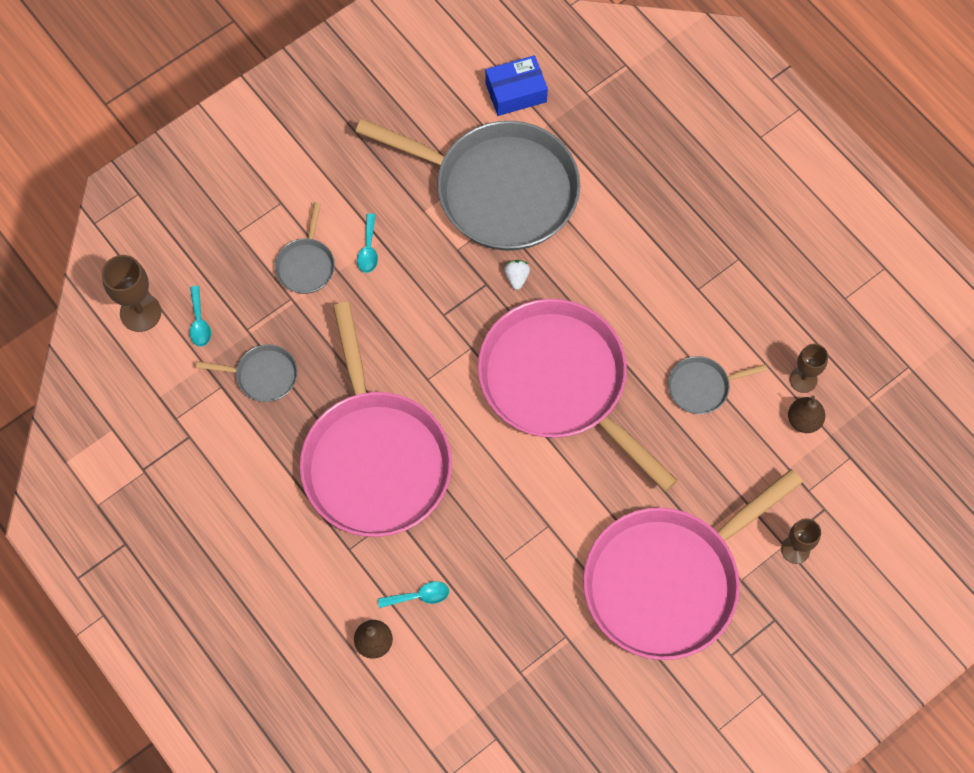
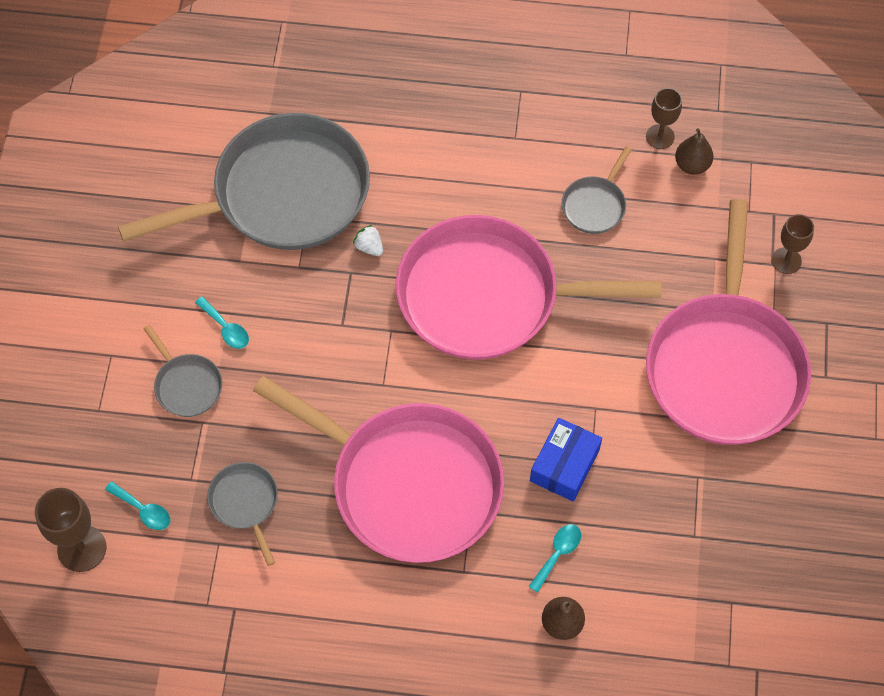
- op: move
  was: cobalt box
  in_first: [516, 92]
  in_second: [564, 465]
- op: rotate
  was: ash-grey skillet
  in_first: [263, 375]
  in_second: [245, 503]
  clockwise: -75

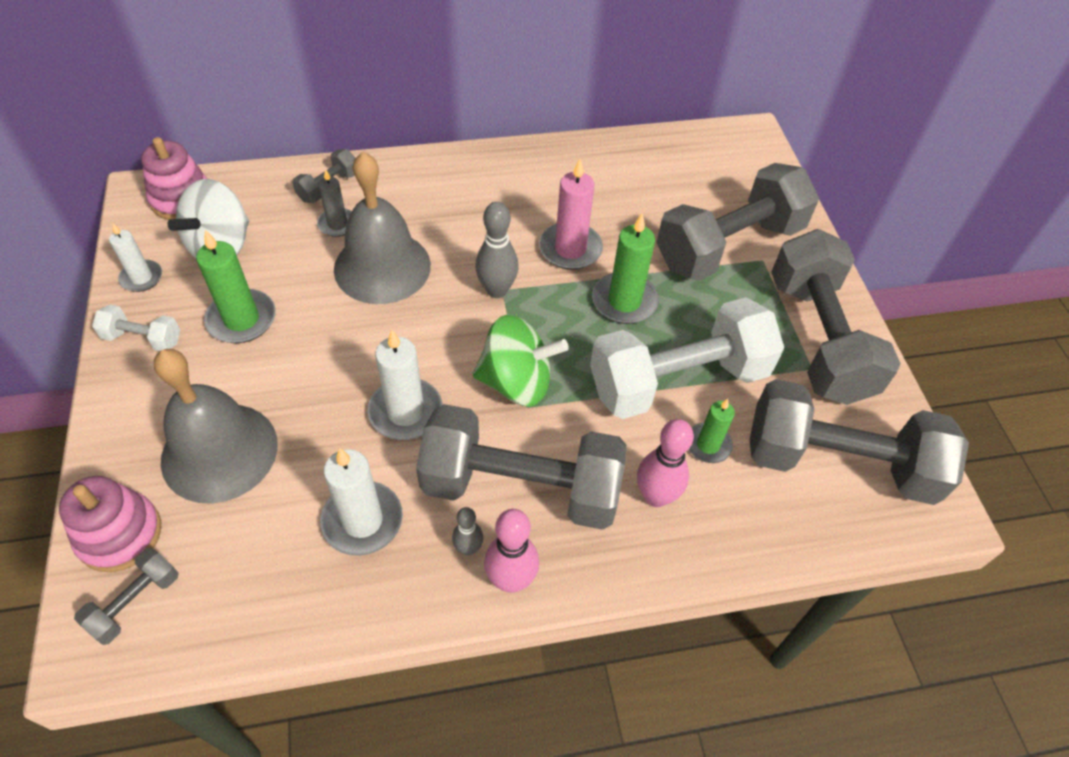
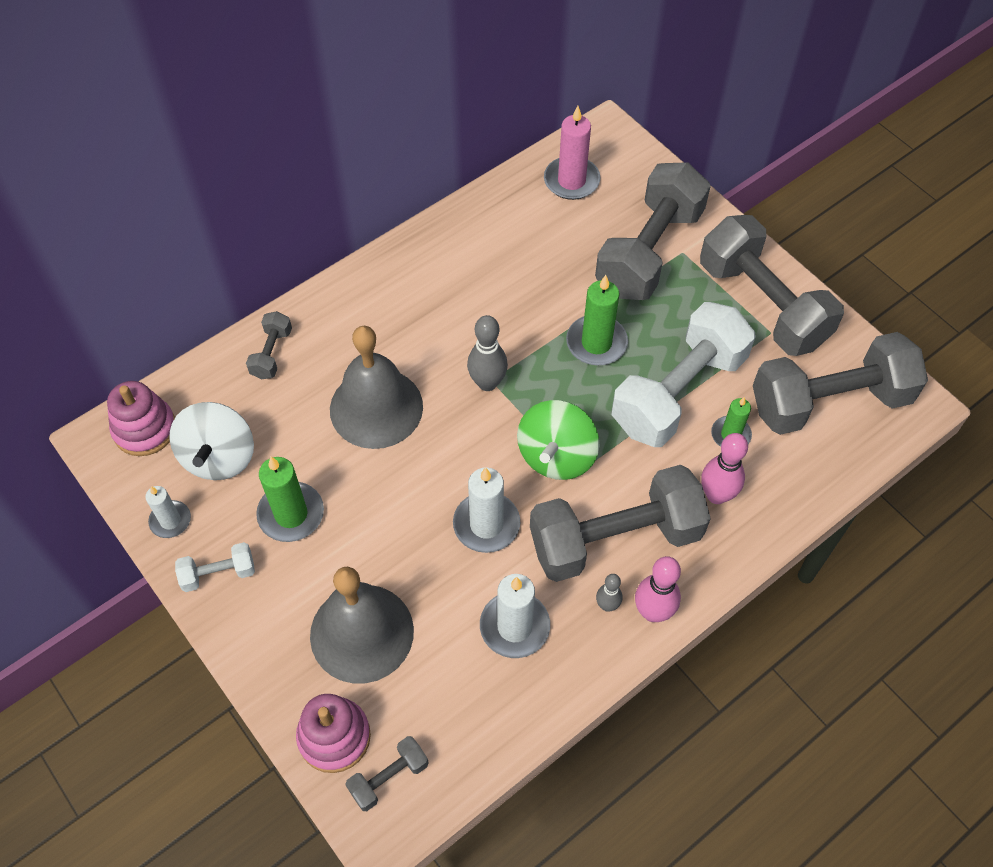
- op: move
  was: rosy candle
  in_first: [570, 249]
  in_second: [571, 181]
- op: delete
  was: ash-grey candle
  in_first: [337, 224]
- op: rotate
  was: leaf-green toy top
  in_first: [516, 382]
  in_second: [556, 456]
  clockwise: 135
- op: rotate
  was: ash-grey hand weight
  in_first: [135, 602]
  in_second: [389, 777]
  clockwise: 45

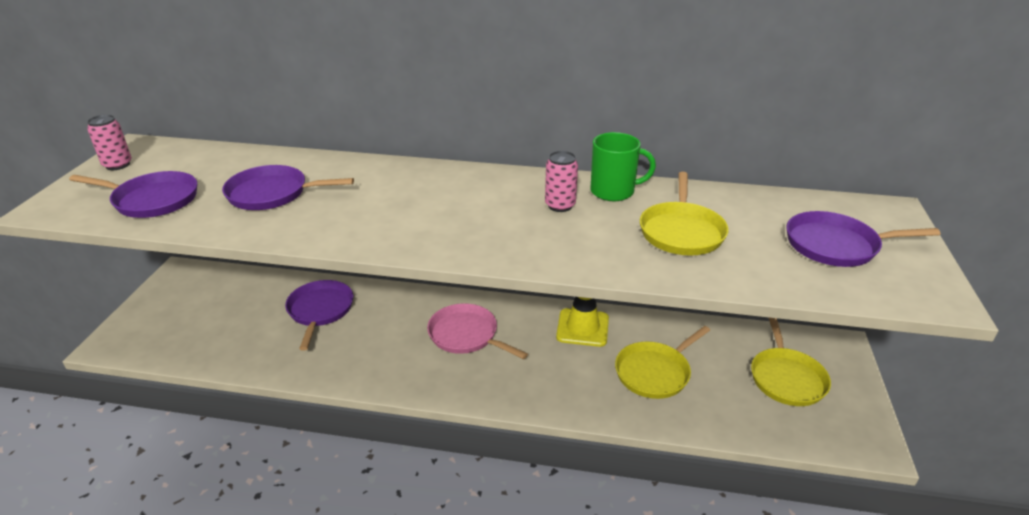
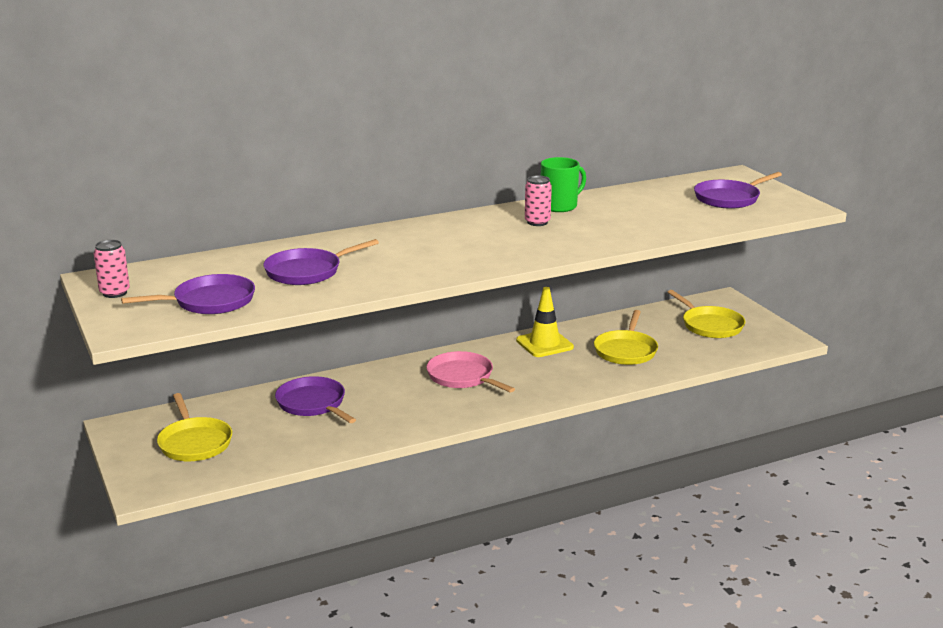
- op: move
  was: bright yellow skillet
  in_first: [681, 232]
  in_second: [194, 443]
- op: rotate
  was: rosy skillet
  in_first: [466, 335]
  in_second: [462, 377]
  clockwise: 45

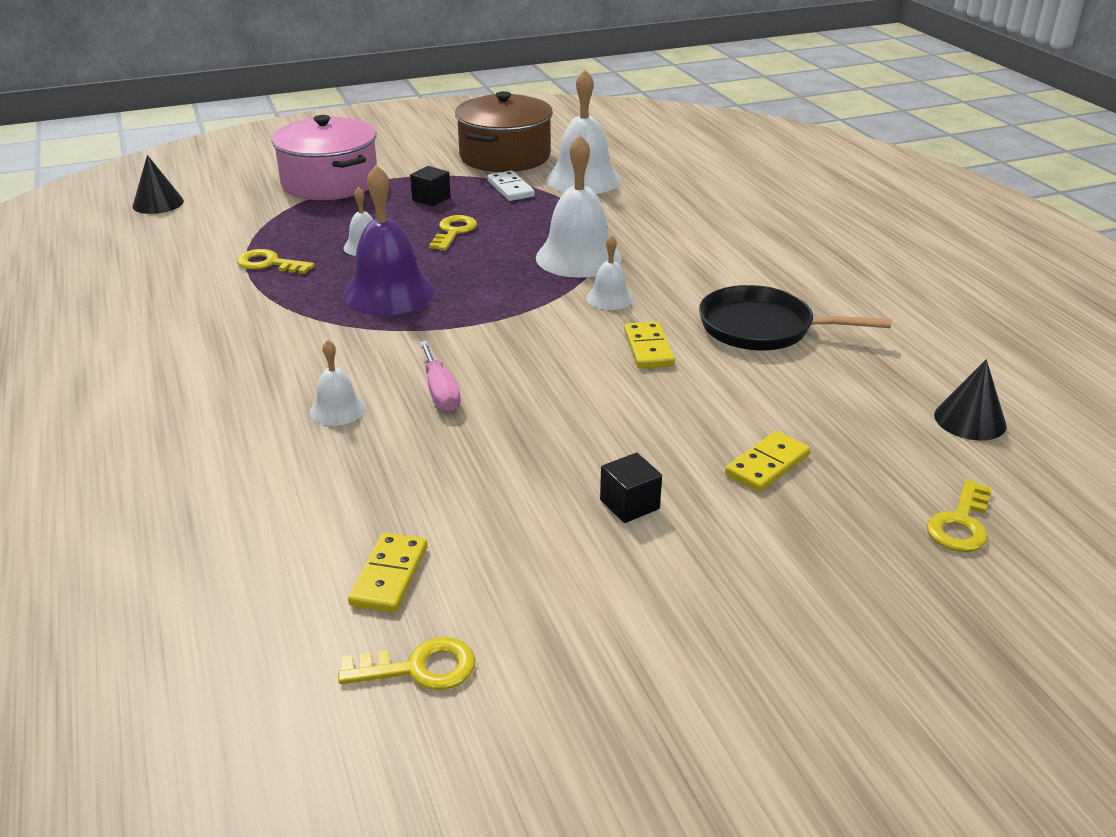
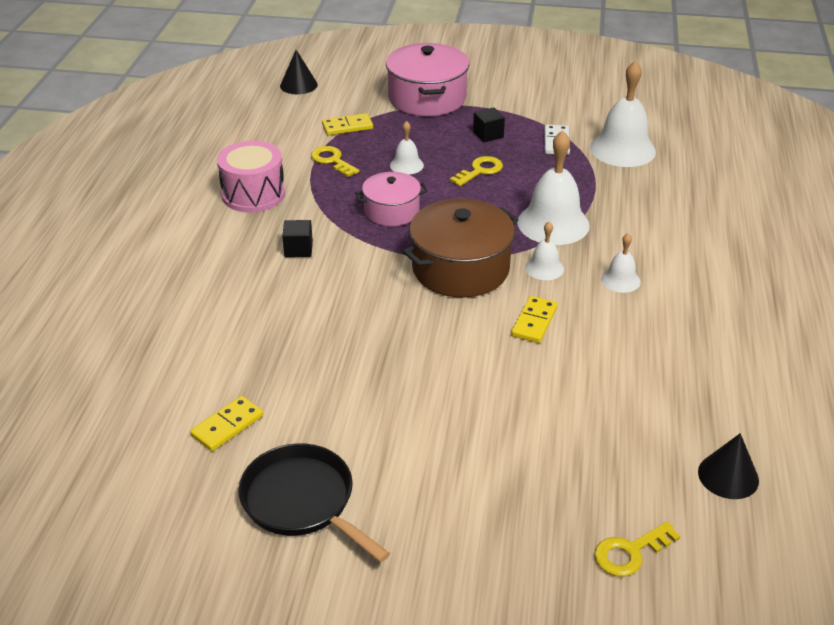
- op: move
  was: russet stockpot
  in_first: [505, 156]
  in_second: [460, 268]
- op: replace
  was: royal purple hand bell
  now: rosy stockpot
  in_first: [389, 293]
  in_second: [391, 211]
- op: move
  was: jet-black skillet
  in_first: [762, 328]
  in_second: [302, 501]
- op: move
  was: white hand bell
  in_first: [337, 409]
  in_second: [620, 280]
- op: delete
  was: rosy screwdriver
  in_first: [440, 392]
- op: move
  was: bright yellow domino
  in_first: [767, 465]
  in_second: [347, 127]
- op: move
  was: jet-black cube
  in_first: [629, 504]
  in_second: [298, 249]
- op: delete
  was: bright yellow latchkey
  in_first: [419, 668]
- op: insert
  now: rosy drum
  in_second: [253, 194]

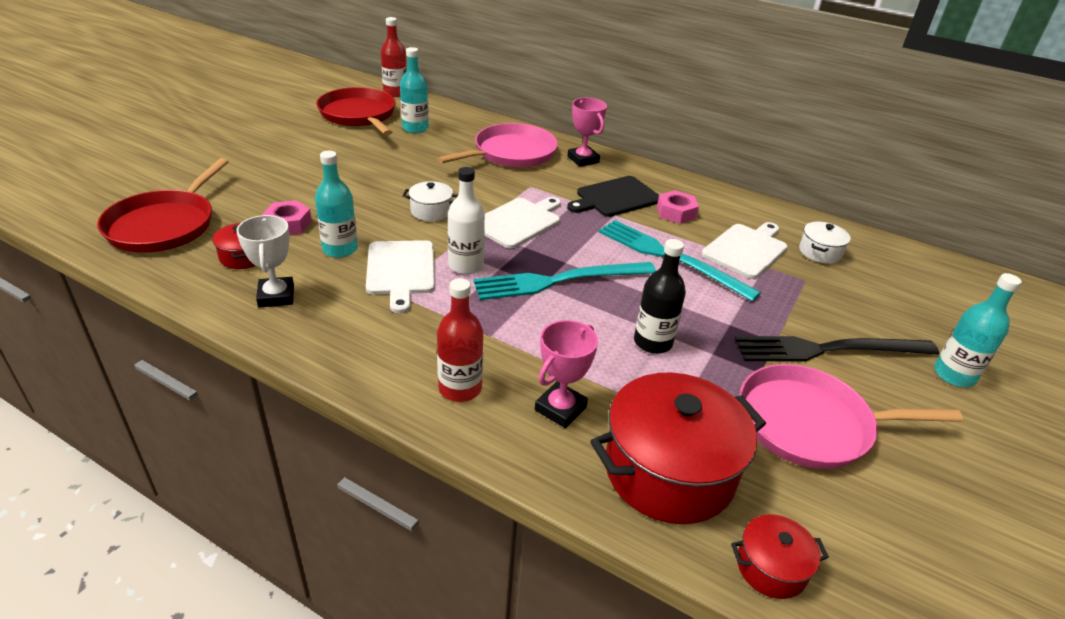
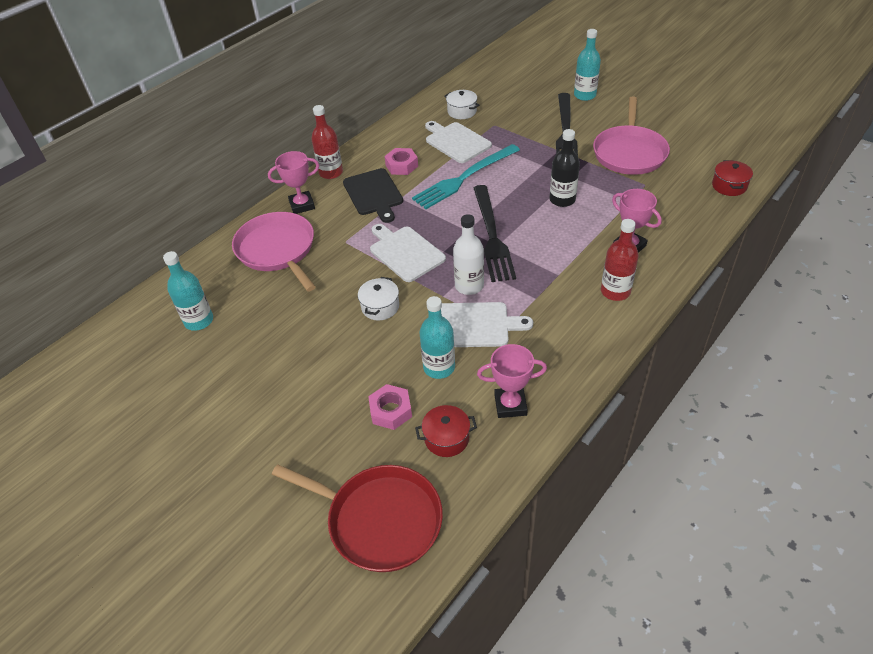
- op: move
  was: crimson drink bottle
  in_first: [395, 93]
  in_second: [331, 172]
- op: delete
  was: crimson skillet
  in_first: [359, 115]
- op: recolor
  was: white prize cup
  now: rosy prize cup
  in_first: [276, 296]
  in_second: [510, 405]
- op: recolor
  was: aqua fork
  now: jet-black fork
  in_first: [559, 281]
  in_second: [492, 236]
- op: delete
  was: crimson stockpot
  in_first: [669, 471]

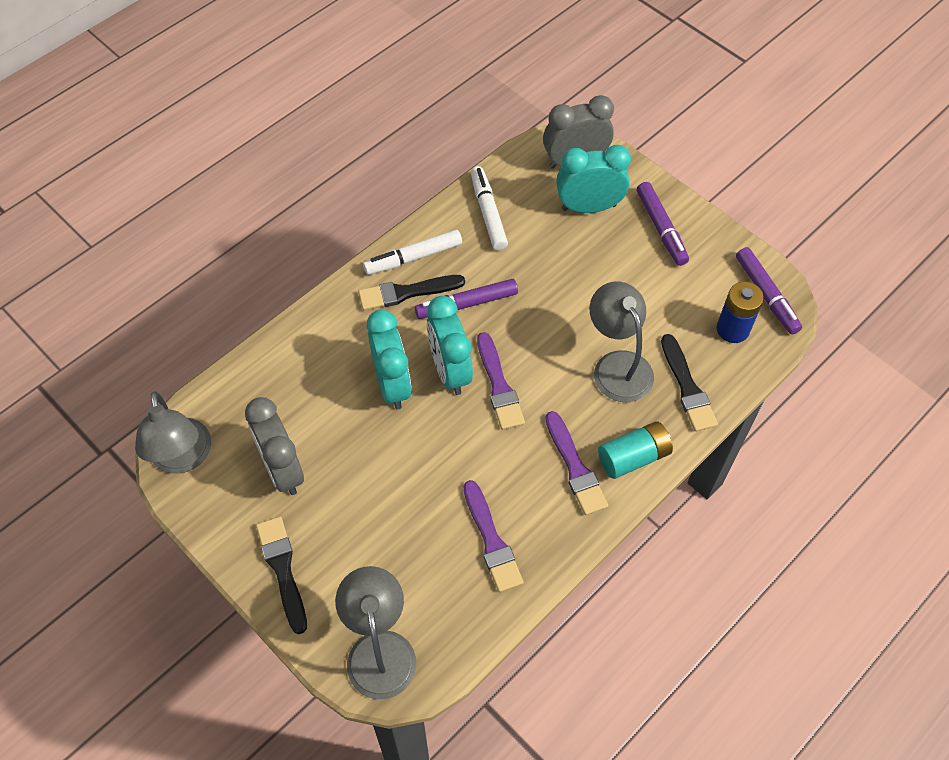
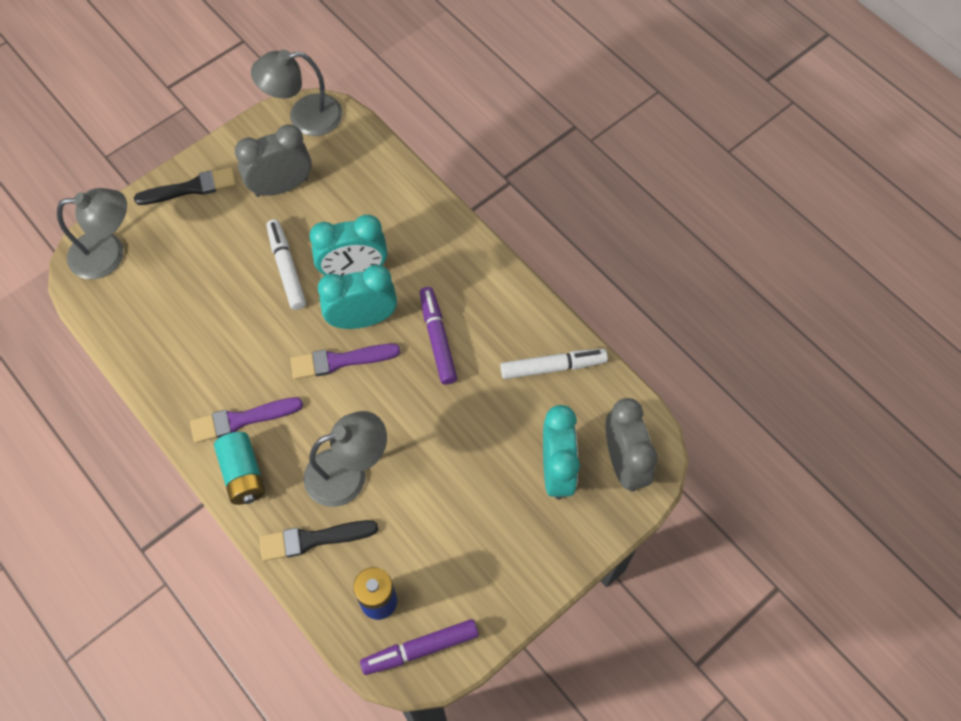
- op: delete
  was: royal purple marker pen
  in_first: [661, 228]
- op: move
  was: white marker pen
  in_first: [413, 257]
  in_second: [287, 268]
- op: delete
  was: jet-black paintbrush
  in_first: [406, 292]
- op: delete
  was: royal purple paintbrush
  in_first: [491, 540]

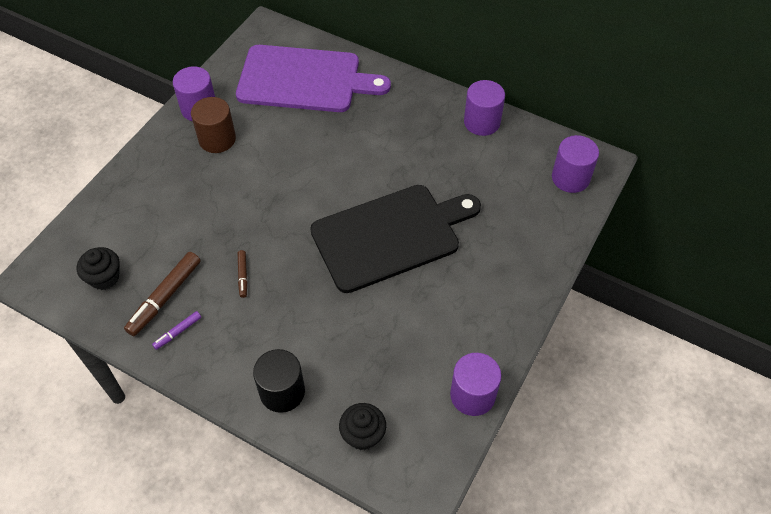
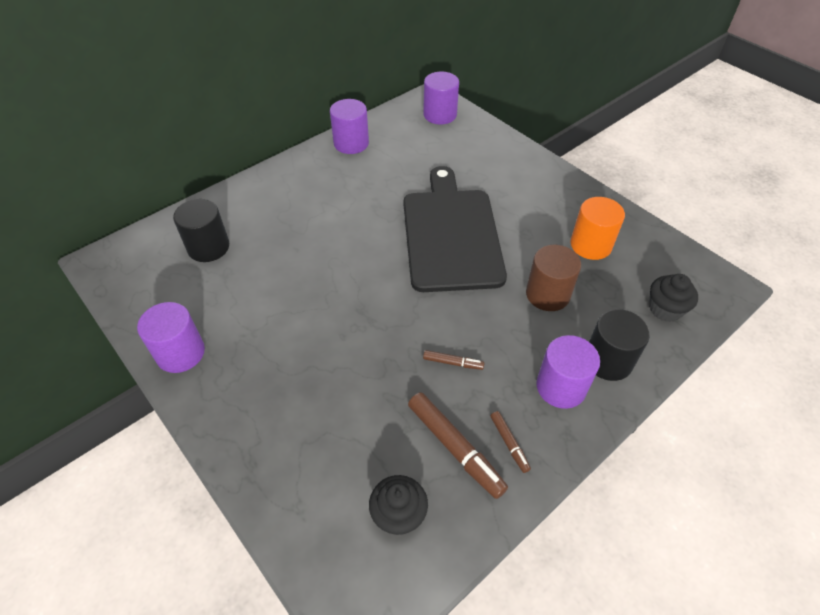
- op: replace
  was: royal purple bread board
  now: jet-black cylinder
  in_first: [304, 80]
  in_second: [208, 247]
- op: move
  was: russet cylinder
  in_first: [217, 139]
  in_second: [547, 294]
- op: recolor
  was: royal purple marker pen
  now: russet marker pen
  in_first: [178, 332]
  in_second: [509, 443]
- op: move
  was: royal purple cylinder
  in_first: [472, 395]
  in_second: [561, 387]
- op: insert
  now: bright orange cylinder
  in_second: [590, 245]

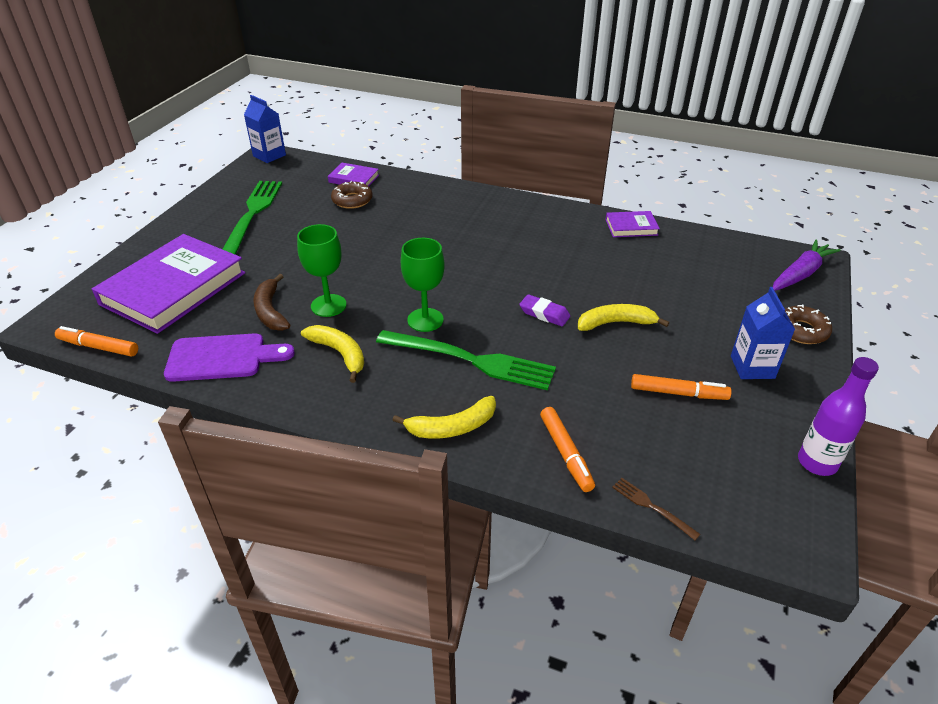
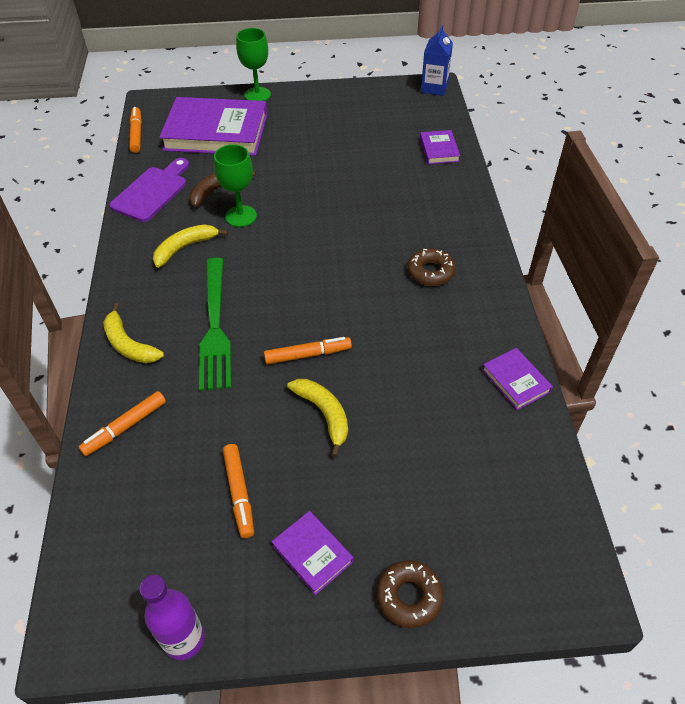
- op: delete
  was: leaf-green fork
  in_first: [253, 213]
- op: move
  was: russet glazed donut
  in_first: [352, 200]
  in_second: [430, 272]
- op: move
  was: leaf-green wine glass
  in_first: [425, 320]
  in_second: [257, 95]
- op: delete
  was: royal purple carrot
  in_first: [800, 274]
- op: replace
  was: cobalt carton
  now: royal purple hardcover
  in_first: [752, 367]
  in_second: [312, 553]
- op: replace
  was: royal purple gum eraser
  now: bright orange marker pen
  in_first: [544, 314]
  in_second: [307, 355]
- op: rotate
  was: bright yellow toy banana
  in_first: [340, 354]
  in_second: [185, 247]
  clockwise: -150
- op: rotate
  was: royal purple bread board
  in_first: [222, 358]
  in_second: [152, 192]
  clockwise: -120
- op: delete
  was: russet fork
  in_first: [651, 506]

